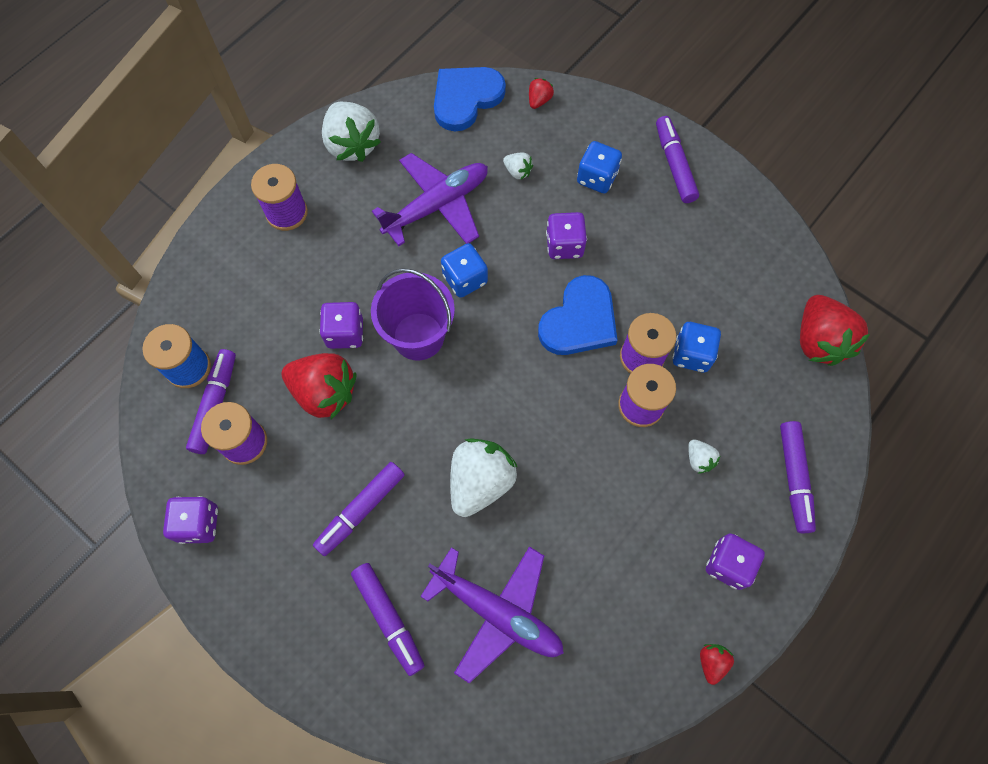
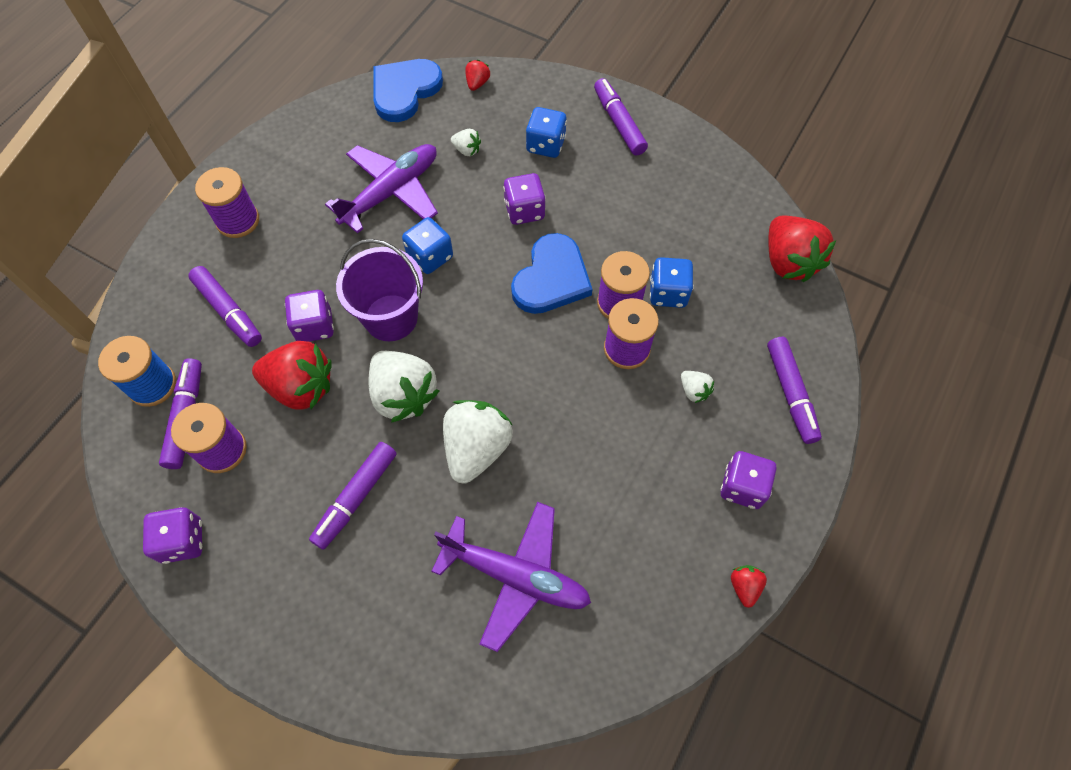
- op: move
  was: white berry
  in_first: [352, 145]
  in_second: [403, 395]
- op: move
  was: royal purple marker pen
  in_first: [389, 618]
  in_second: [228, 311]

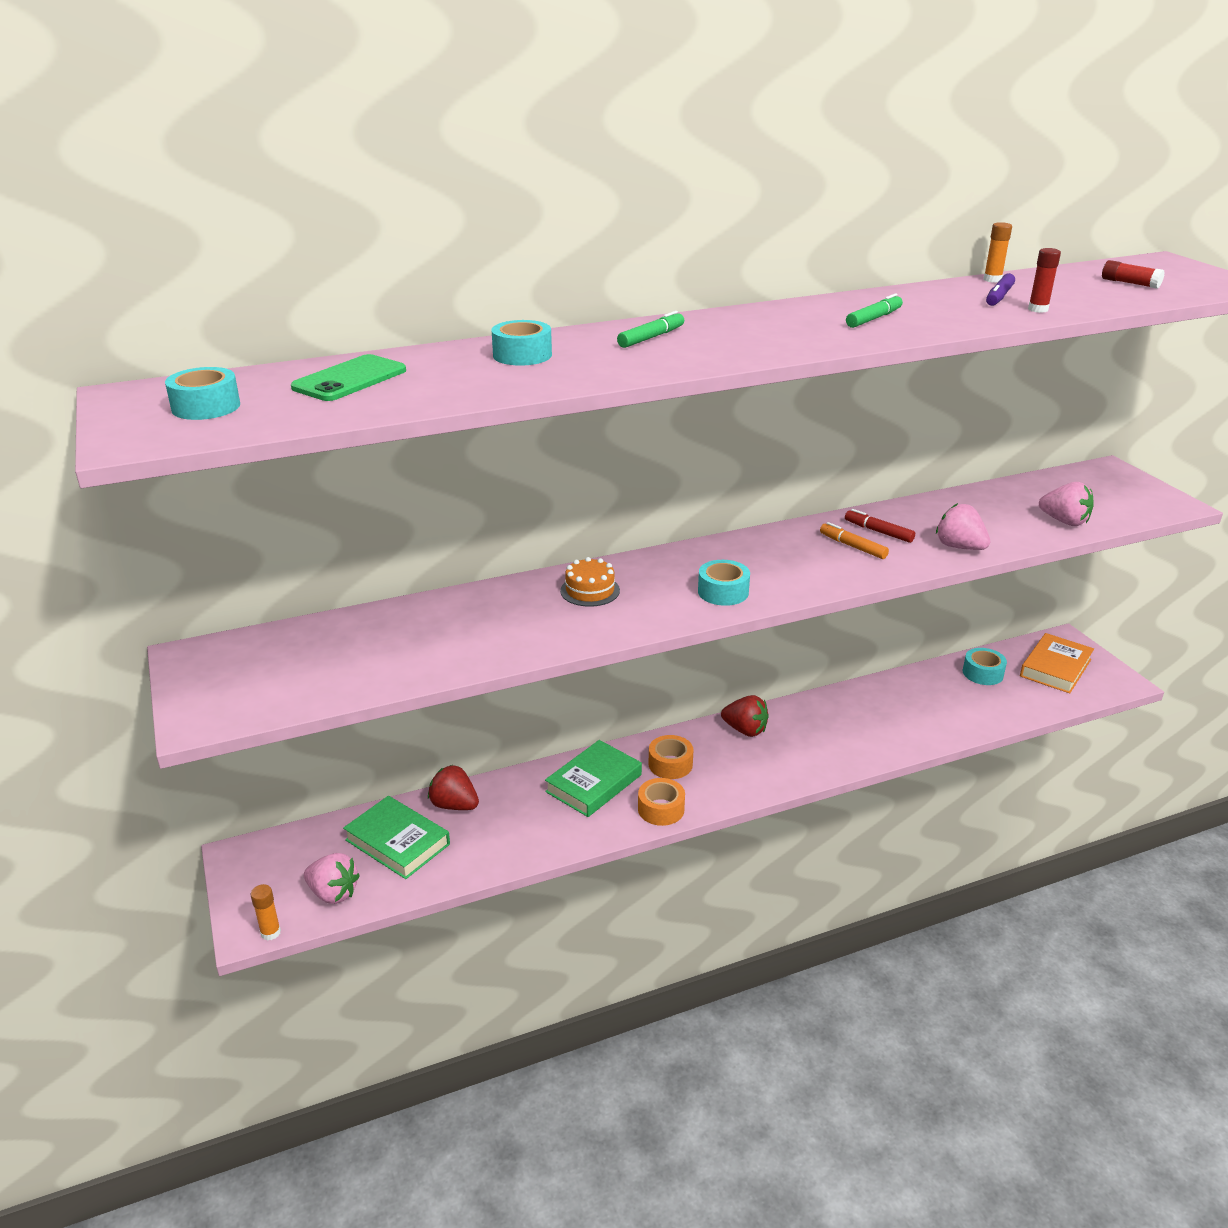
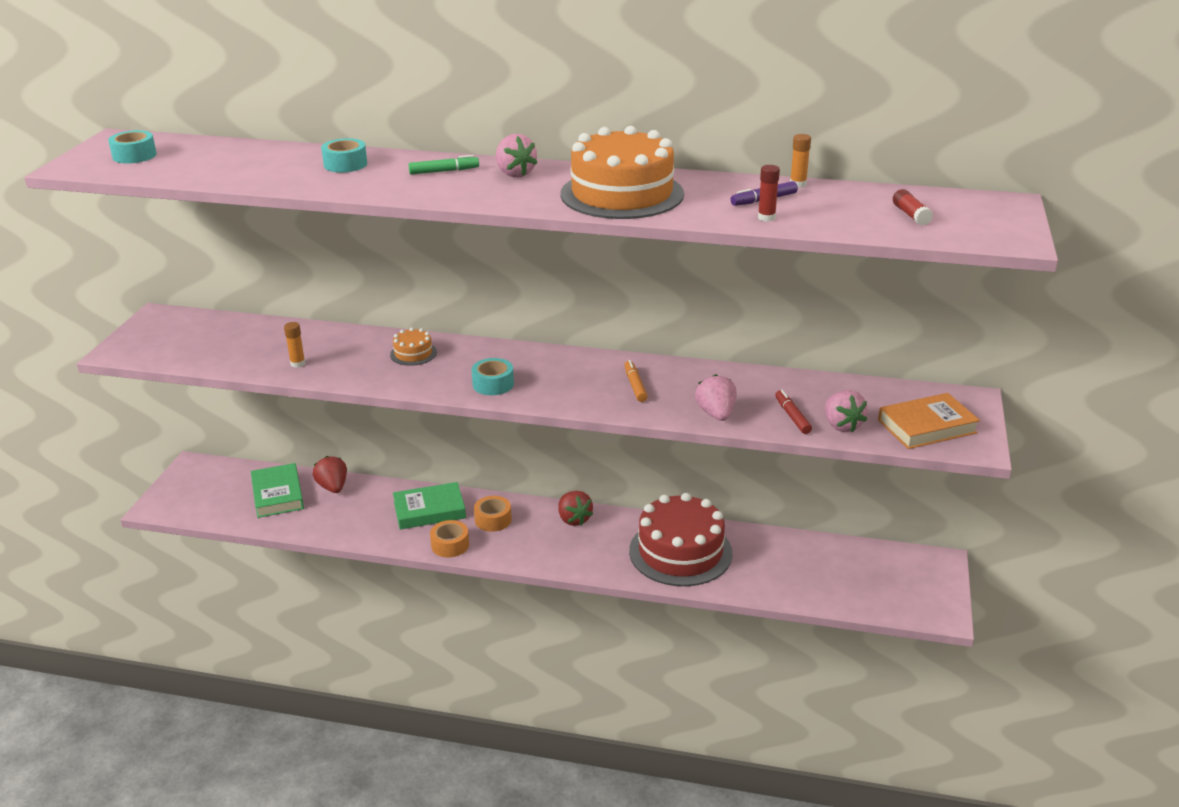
- op: replace
  was: leaf-green marker pen
  now: bright orange layer cake
  in_first: [873, 319]
  in_second: [622, 194]
- op: delete
  was: leaf-green mobile phone
  in_first: [350, 379]
- op: move
  was: crimson marker pen
  in_first: [878, 532]
  in_second: [792, 416]
- op: move
  was: bright orange hardcover
  in_first: [1055, 668]
  in_second: [927, 426]
- op: delete
  was: aqua roll of tape
  in_first: [982, 673]
- op: move
  was: rosy berry
  in_first: [333, 893]
  in_second: [515, 174]
- op: move
  was: bright orange glue stick
  in_first: [270, 933]
  in_second: [298, 363]
- op: insert
  now: crimson layer cake
  in_second: [680, 552]

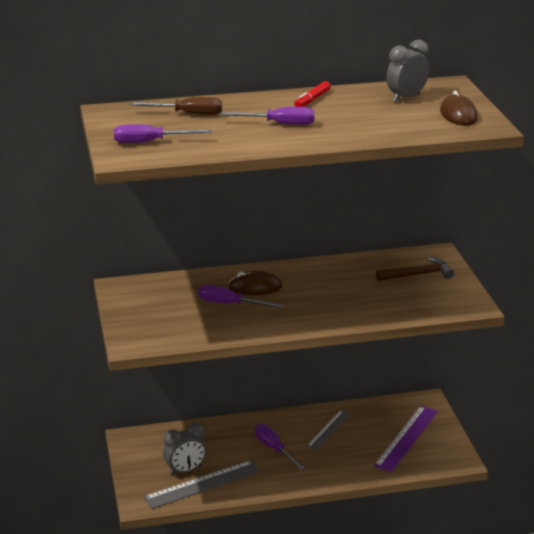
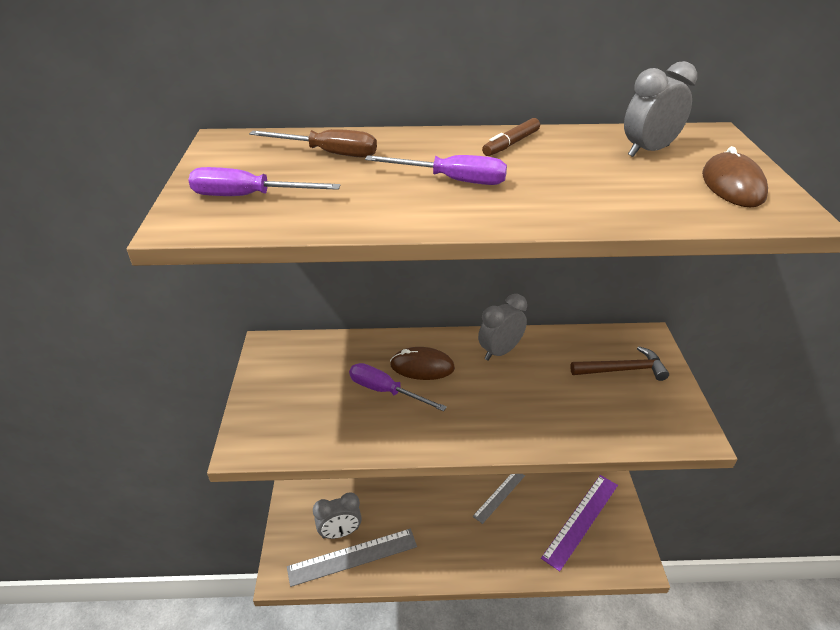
- op: recolor
  was: crimson marker pen
  now: russet marker pen
  in_first: [312, 99]
  in_second: [511, 144]
- op: delete
  was: royal purple screwdriver
  in_first: [274, 449]
- op: insert
  now: ash-grey clock
  in_second: [500, 351]

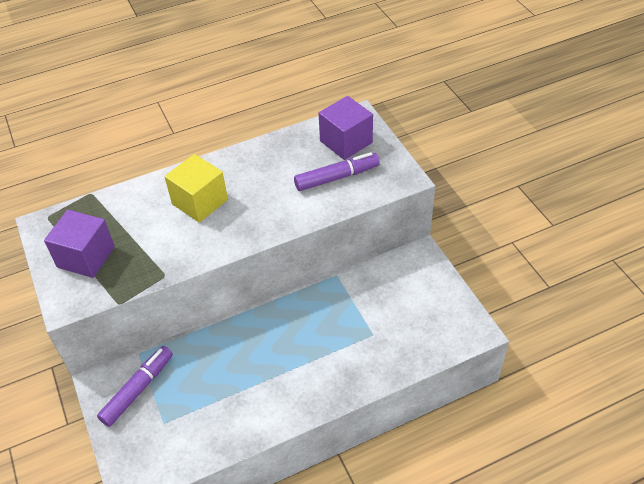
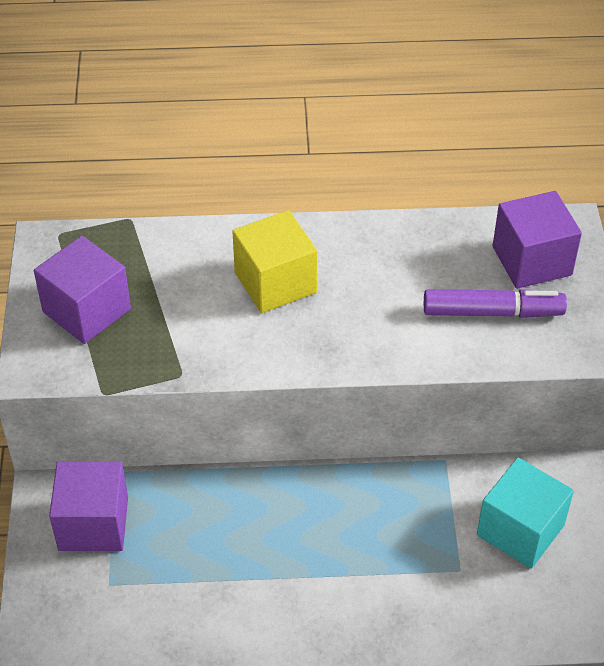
- op: replace
  was: royal purple marker pen
  now: royal purple cube
  in_first: [138, 389]
  in_second: [93, 523]
- op: insert
  now: aqua cube
  in_second: [520, 530]

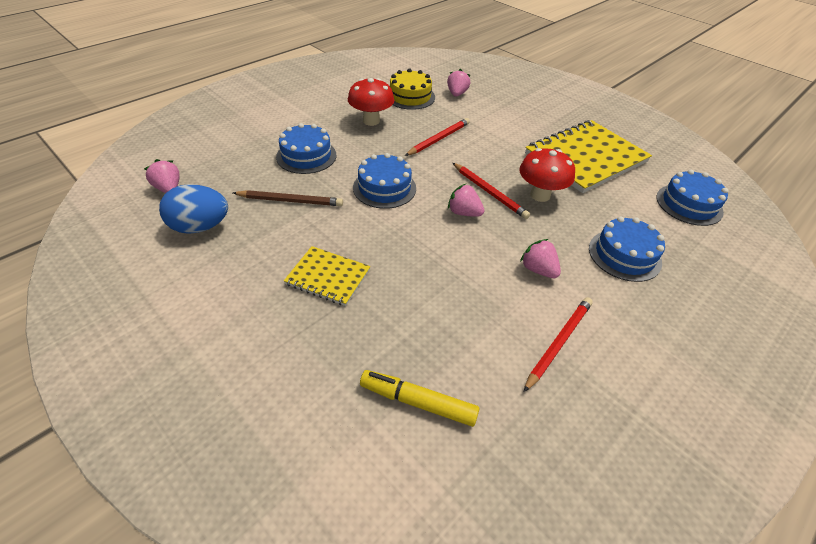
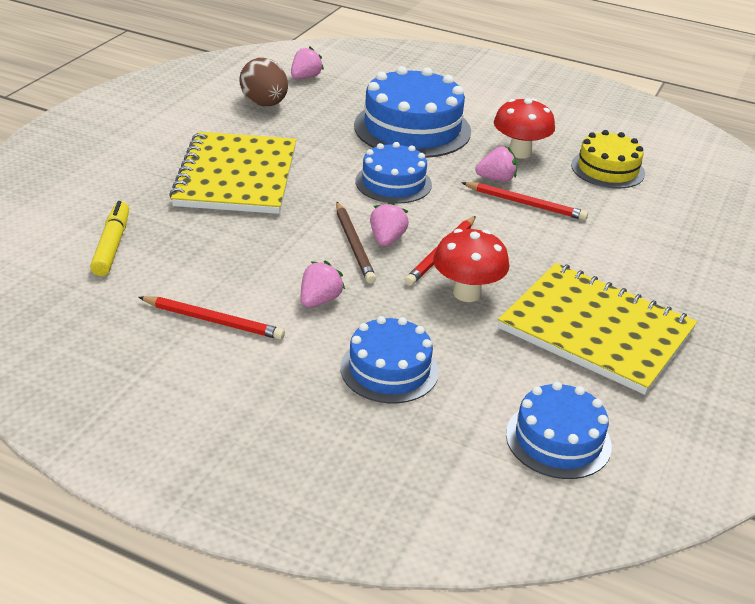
- op: move
  was: rosy berry
  in_first: [457, 94]
  in_second: [496, 179]
- op: resize
  was: cobalt layer cake
  in_first: [306, 156]
  in_second: [412, 128]
  ratio: 1.67
- op: recolor
  was: cobalt toy egg
  now: russet toy egg
  in_first: [200, 227]
  in_second: [264, 104]
- op: move
  was: russet pencil
  in_first: [290, 201]
  in_second: [354, 245]
- op: resize
  was: bright yellow notepad
  in_first: [328, 277]
  in_second: [236, 176]
  ratio: 1.93

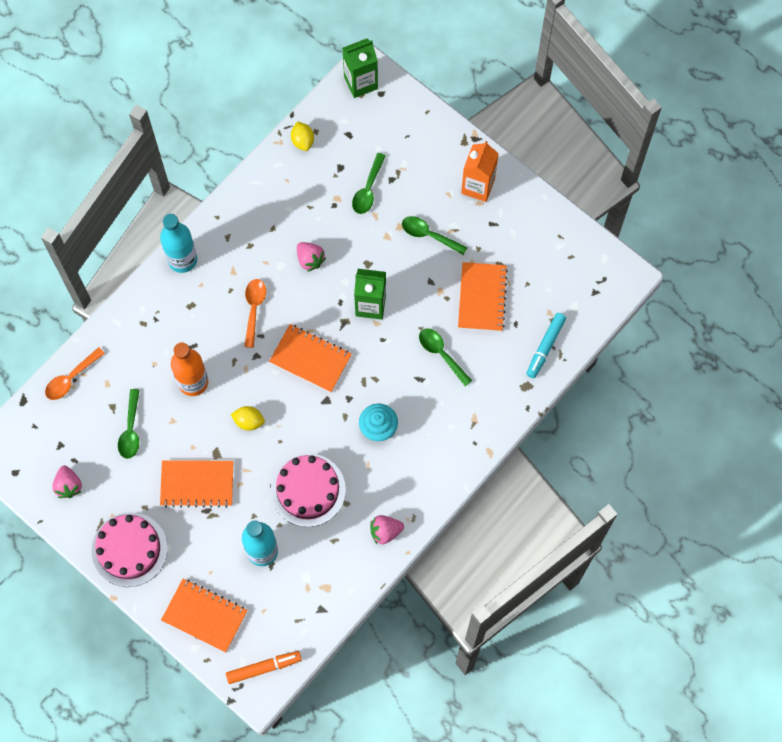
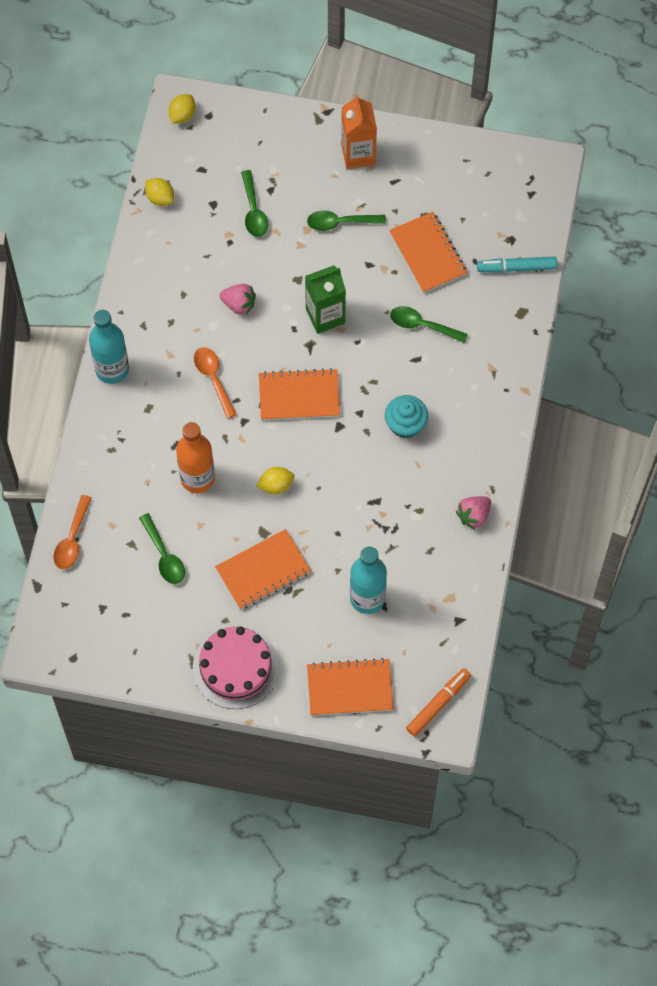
- op: replace
  was: leaf-green carton
  now: bright yellow lemon
  in_first: [360, 83]
  in_second: [182, 115]
- op: rotate
  was: aqua marker pen
  in_first: [545, 347]
  in_second: [516, 268]
  clockwise: 90
- op: delete
  was: rosy layer cake
  in_first: [308, 490]
- op: delete
  was: rosy berry
  in_first: [68, 485]

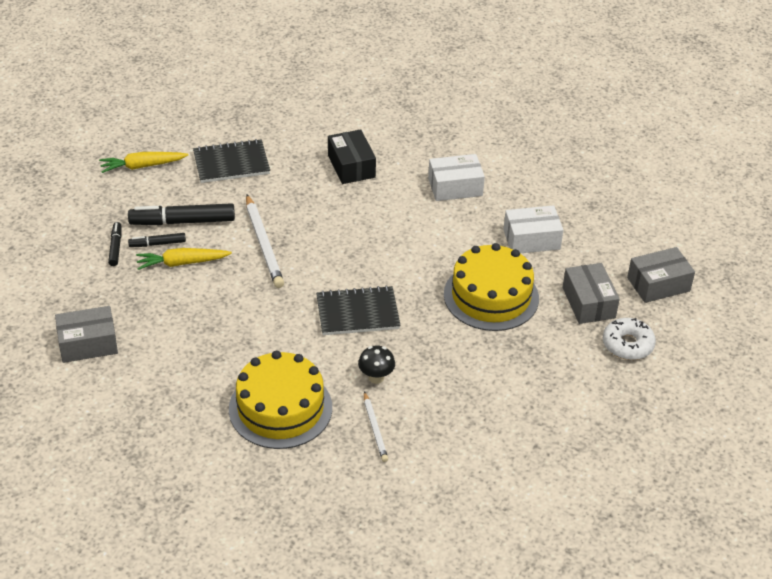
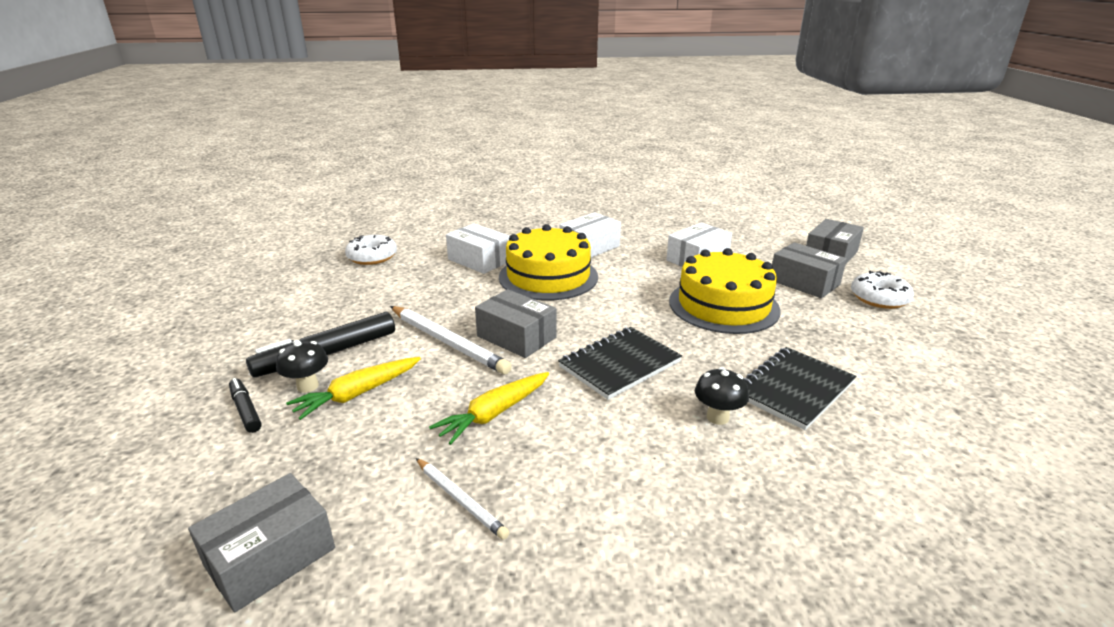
- op: recolor
  was: jet-black box
  now: white box
  in_first: [351, 166]
  in_second: [479, 260]
- op: move
  was: jet-black notepad
  in_first: [231, 163]
  in_second: [793, 389]
- op: move
  was: bright yellow carrot
  in_first: [142, 166]
  in_second: [494, 414]
- op: replace
  was: jet-black marker pen
  now: jet-black toadstool
  in_first: [157, 244]
  in_second: [307, 386]
- op: move
  was: bright yellow layer cake
  in_first: [280, 408]
  in_second: [548, 276]
- op: move
  was: white pencil
  in_first: [375, 429]
  in_second: [460, 500]
- op: insert
  now: white glazed donut
  in_second: [372, 257]
- op: insert
  now: ash-grey box
  in_second: [516, 337]

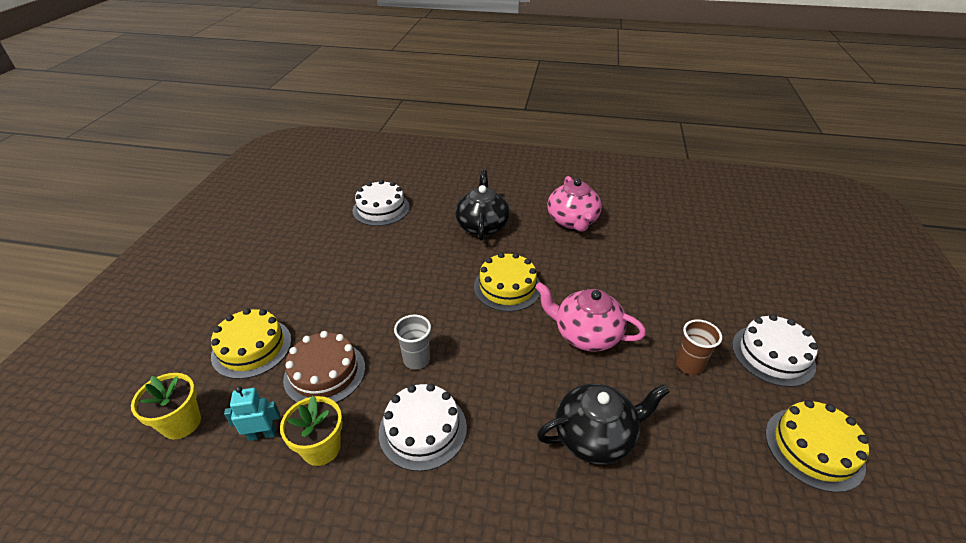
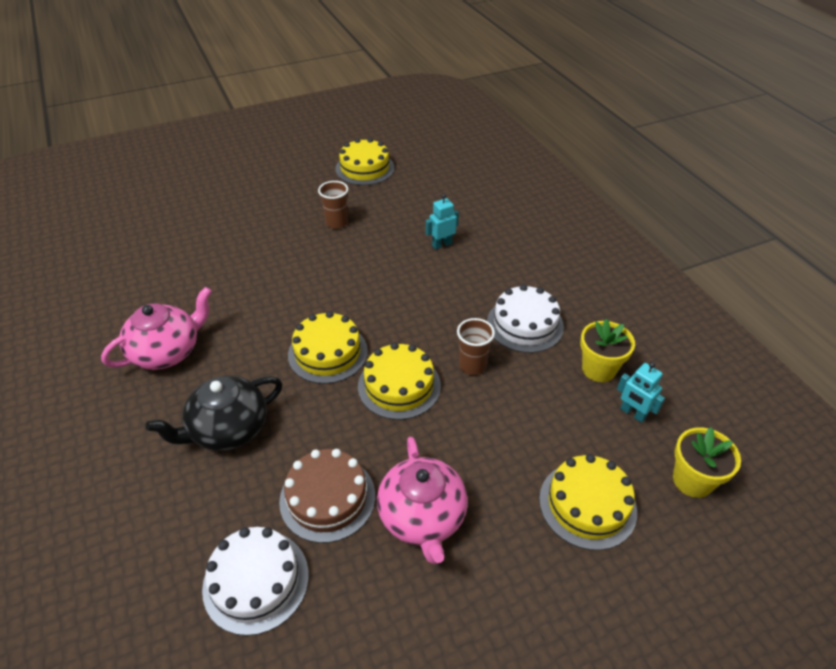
- op: move
  was: rosy china teapot
  in_first: [586, 334]
  in_second: [422, 517]
- op: delete
  was: white layer cake
  in_first: [772, 355]
- op: recolor
  was: ash-grey beaker
  now: russet beaker
  in_first: [416, 360]
  in_second: [472, 365]
- op: move
  was: russet layer cake
  in_first: [325, 373]
  in_second: [327, 498]
- op: replace
  was: jet-black china teapot
  now: aqua toy robot
  in_first: [595, 436]
  in_second: [442, 244]
- op: insert
  now: bright yellow layer cake
  in_second: [399, 386]

